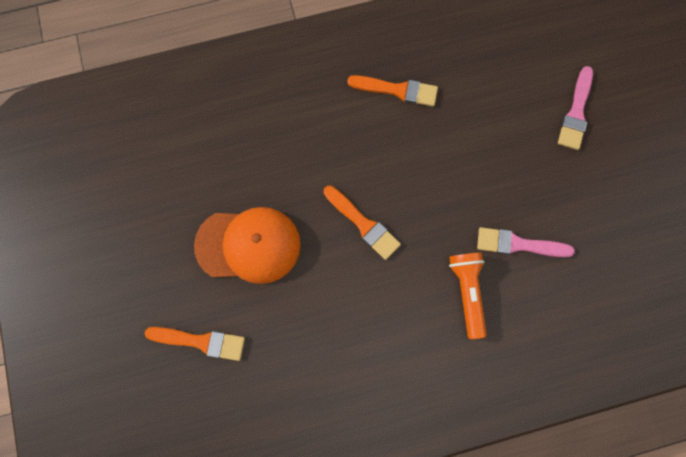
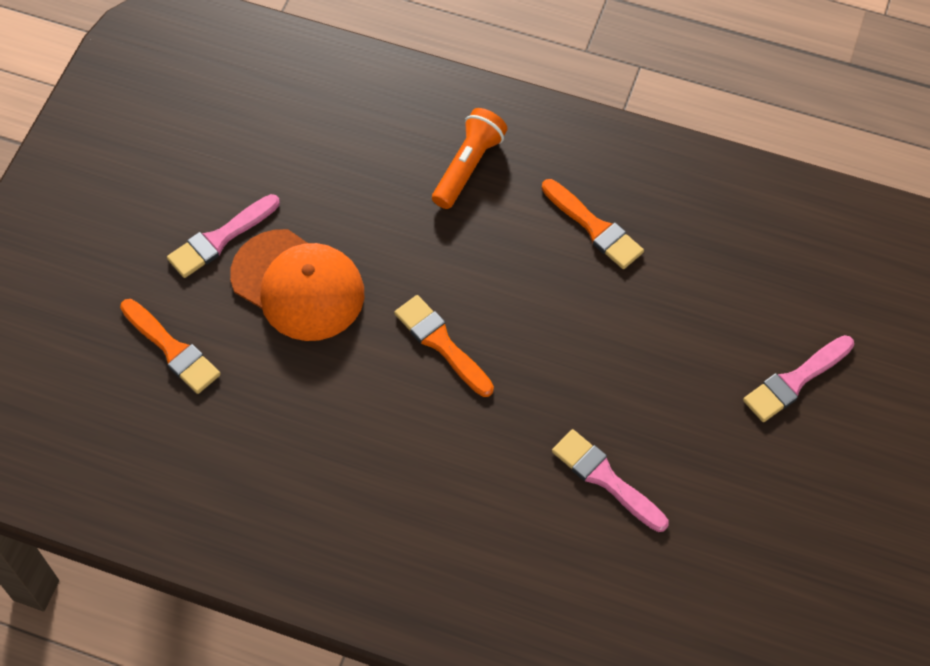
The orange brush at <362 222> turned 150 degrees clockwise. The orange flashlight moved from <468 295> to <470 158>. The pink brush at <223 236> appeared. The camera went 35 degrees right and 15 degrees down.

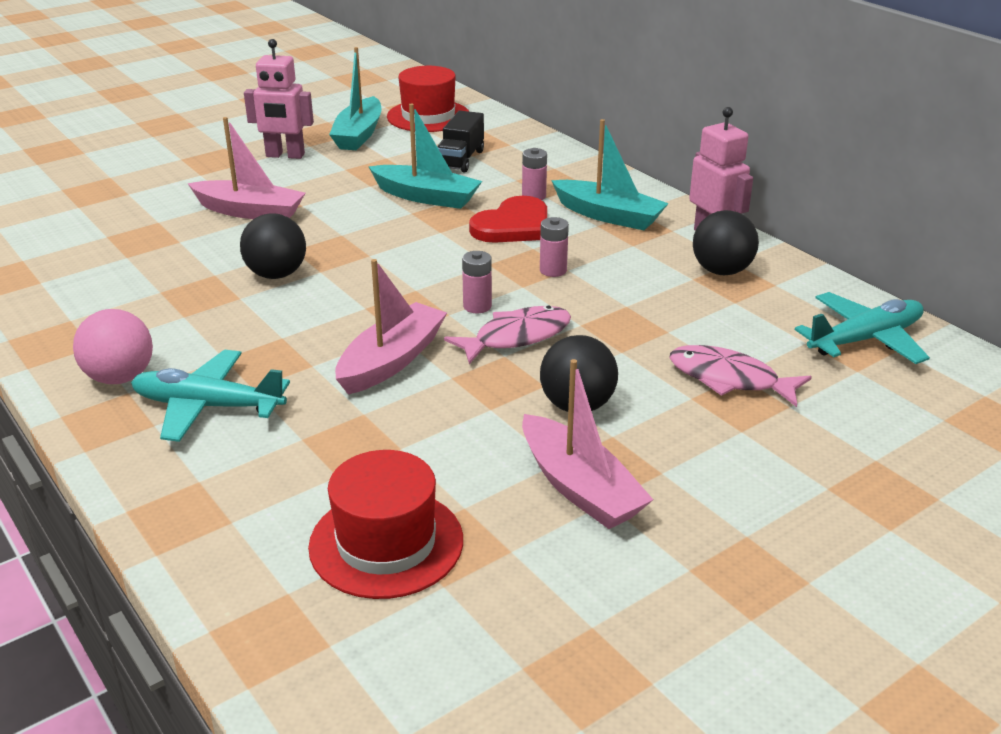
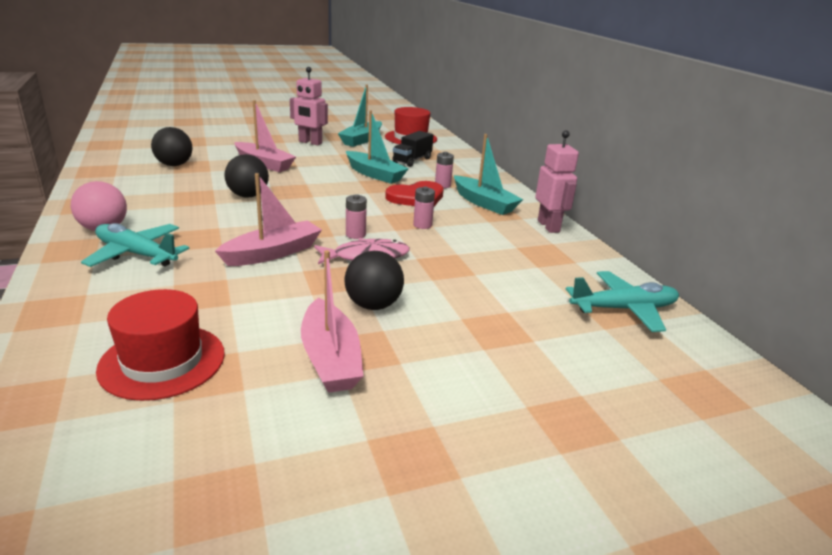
The pink fish at <740 376> disappeared. The black ball moved from <726 242> to <172 146>. The camera went 15 degrees right and 5 degrees down.

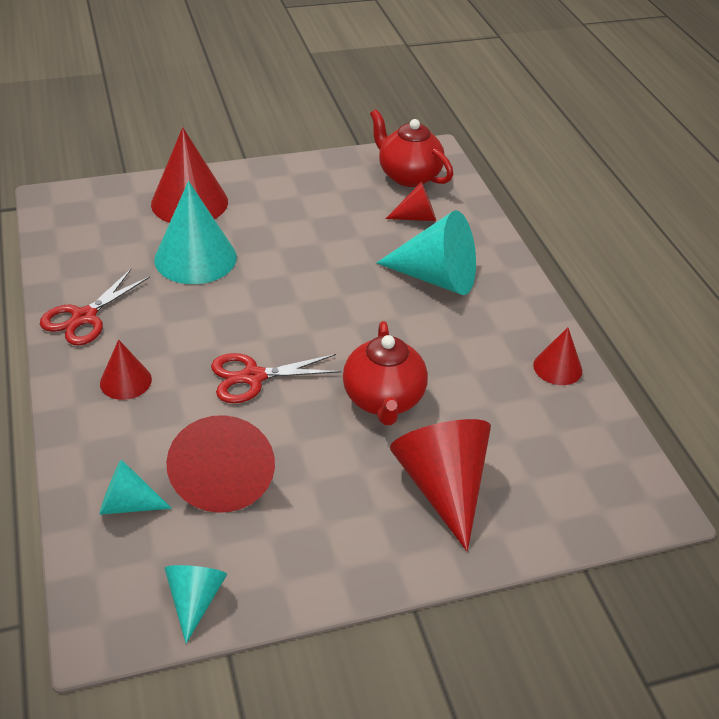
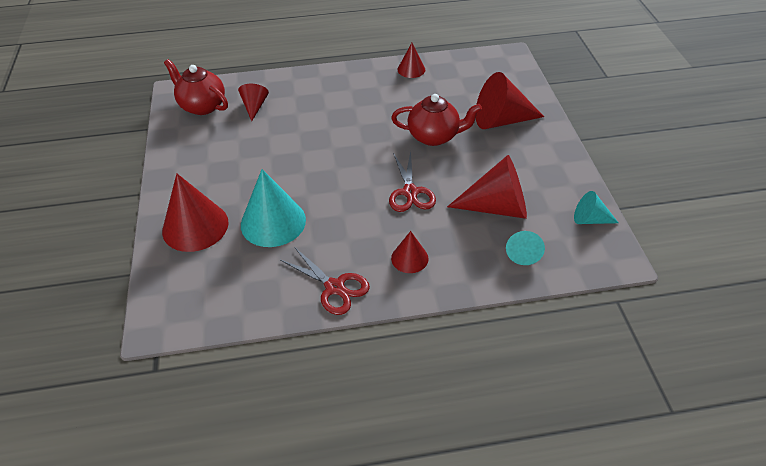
The red teapot at <411 148> turned 75 degrees clockwise. The turquoise cone at <426 252> disappeared. The camera went 80 degrees left and 5 degrees up.

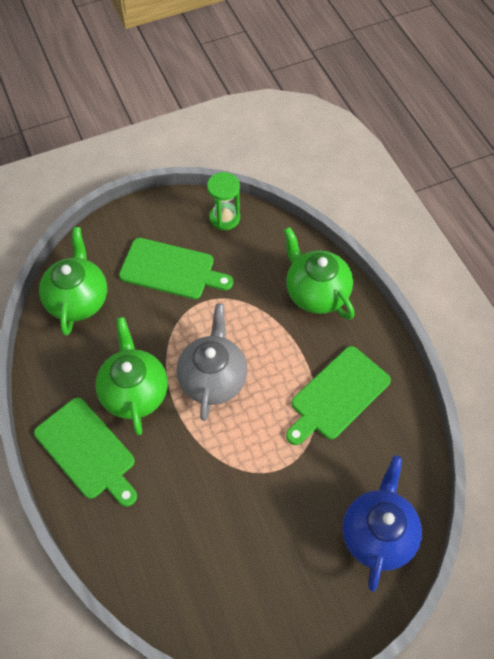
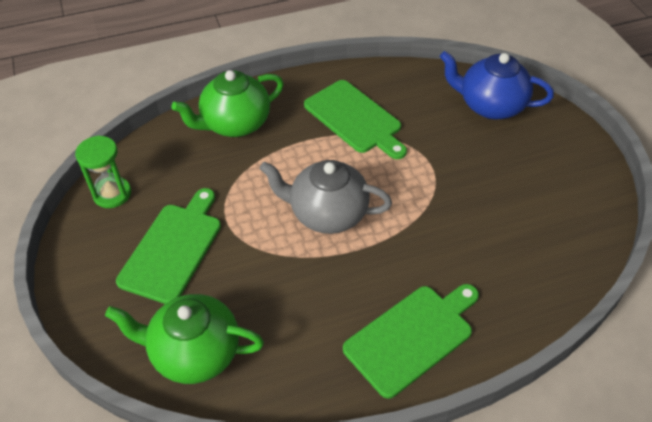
The green teapot at <132 376> disappeared. The camera went 85 degrees left and 10 degrees down.

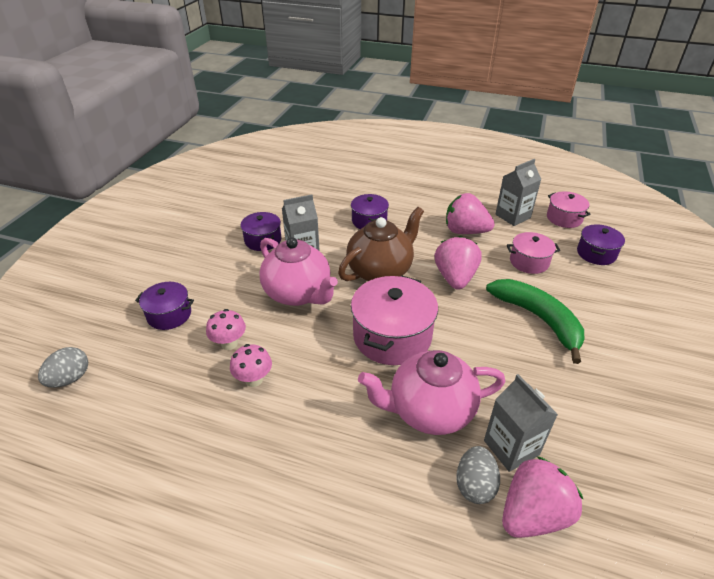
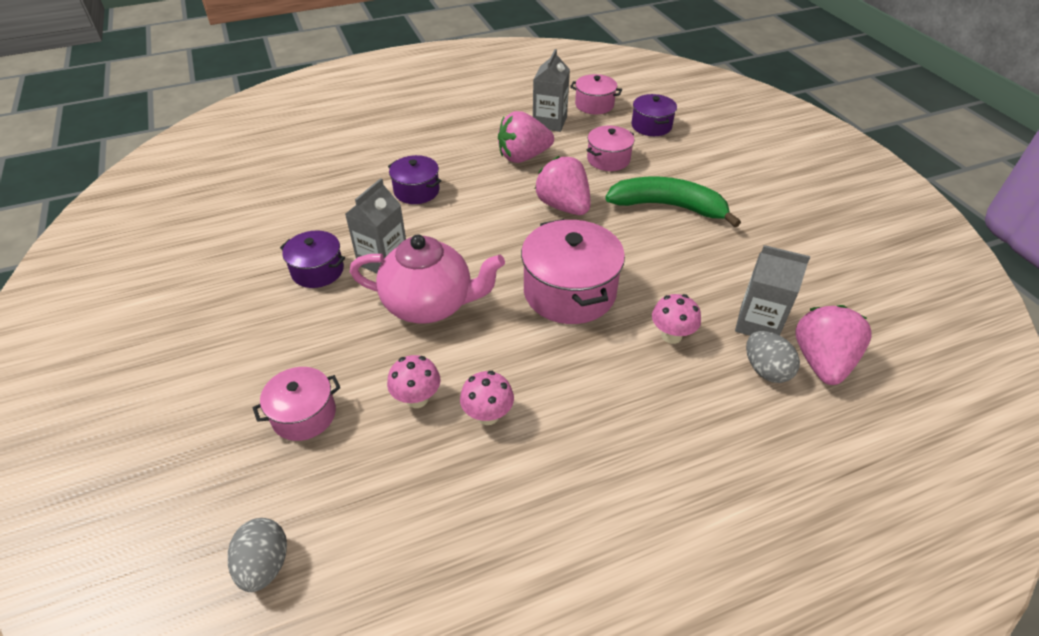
The purple pot at <164 306> became the pink pot at <296 404>. The brown teapot at <381 244> disappeared. The pink teapot at <431 392> was replaced by the pink mushroom at <676 319>. The camera went 40 degrees left and 5 degrees up.

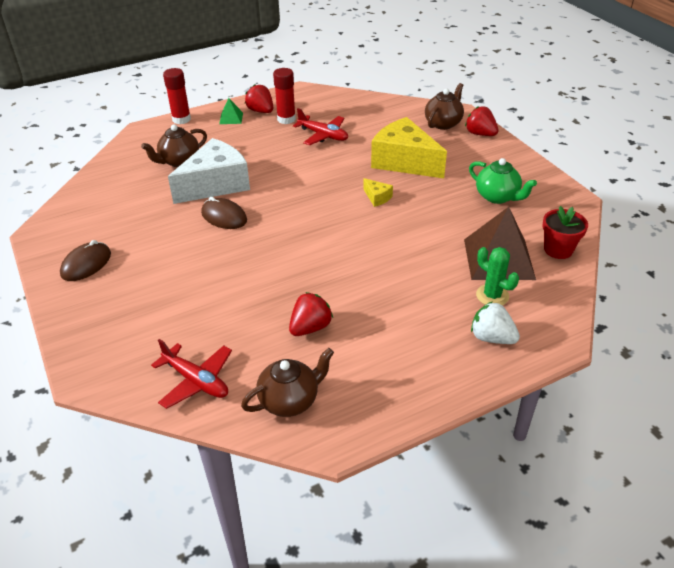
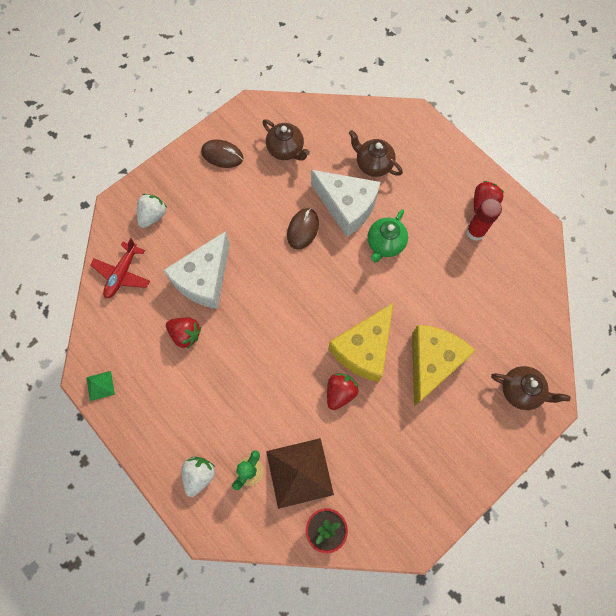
The red glue stick at <177 96> disappeared. The green pyramid moved from <231 111> to <100 386>. The brown teapot moved from <287 382> to <286 139>. The red plane at <320 126> disappeared. The yellow cheese at <378 192> changed to 2.45 times the size. The red strawberry moved from <482 121> to <342 391>. The green teapot moved from <503 181> to <388 235>. The white strawberry at <152 211> appeared. The white cheese at <196 270> appeared. The camera went 75 degrees right and 30 degrees up.

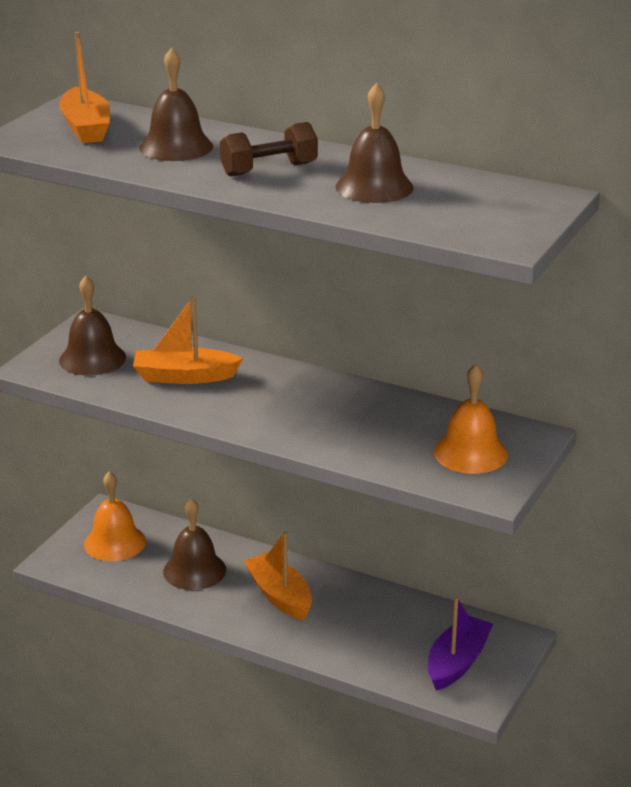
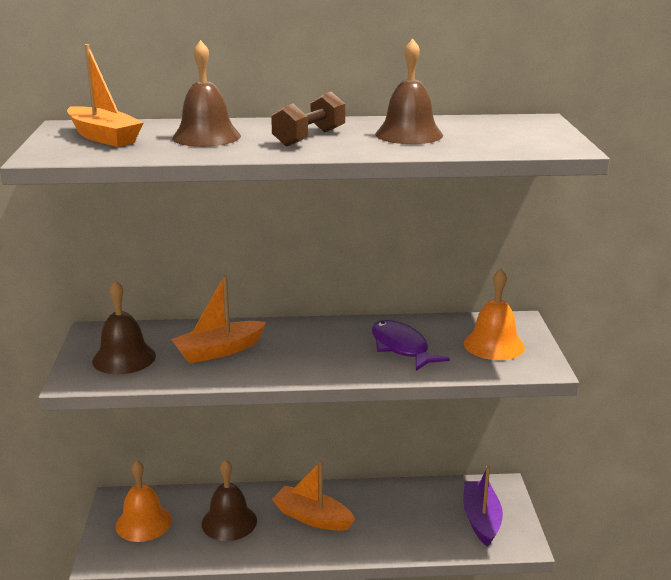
The purple fish at <411 345> appeared. The camera went 30 degrees left and 5 degrees down.

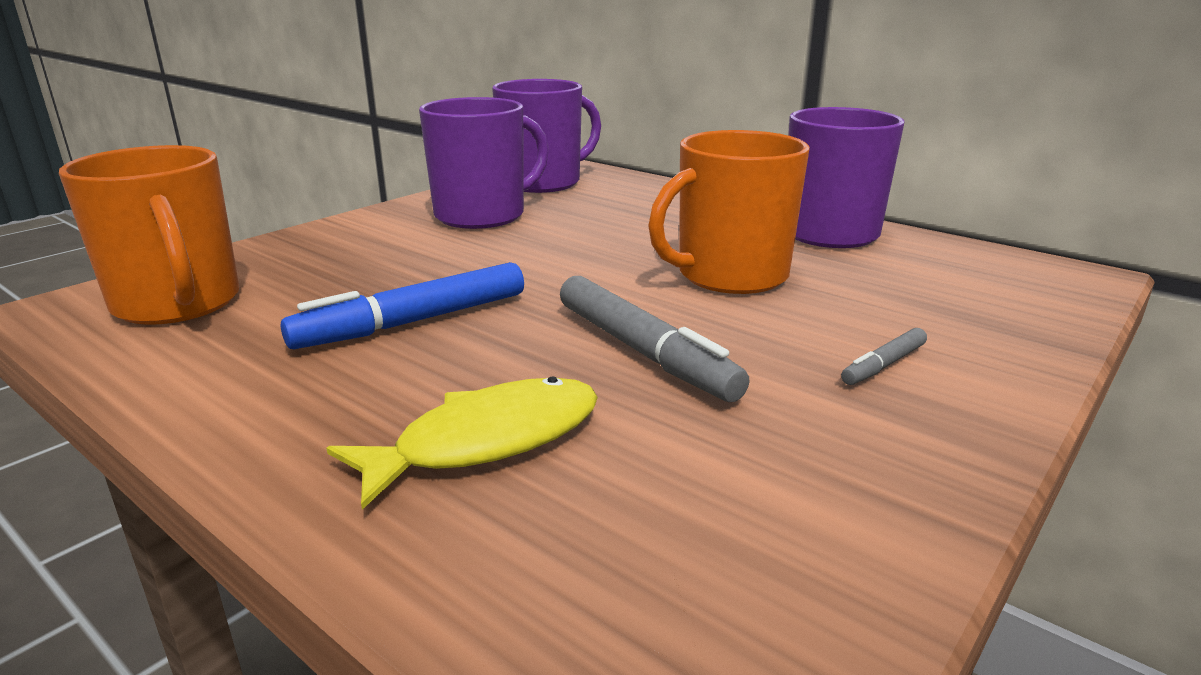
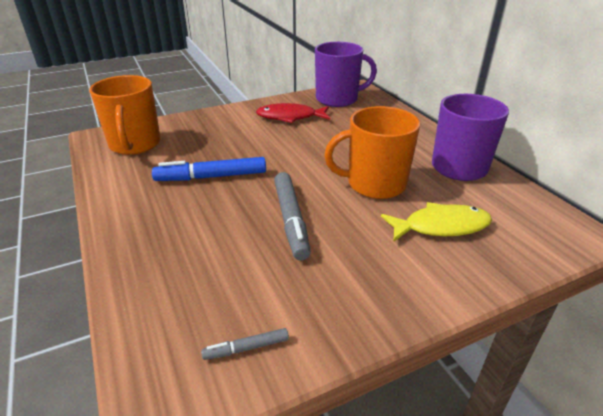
The yellow fish moved from <462 443> to <436 222>. The purple mug at <484 163> was replaced by the red fish at <293 113>. The grey marker moved from <884 356> to <245 344>. The camera went 25 degrees right and 10 degrees up.

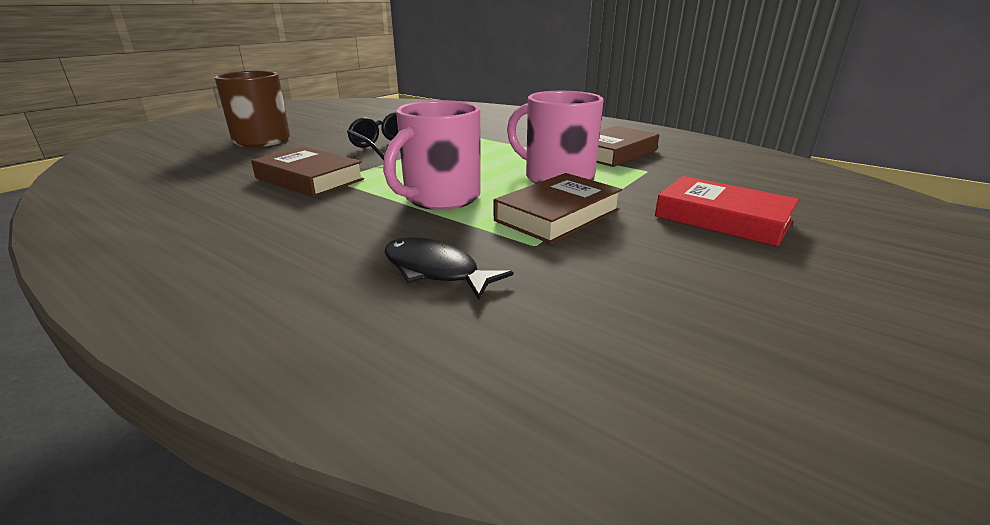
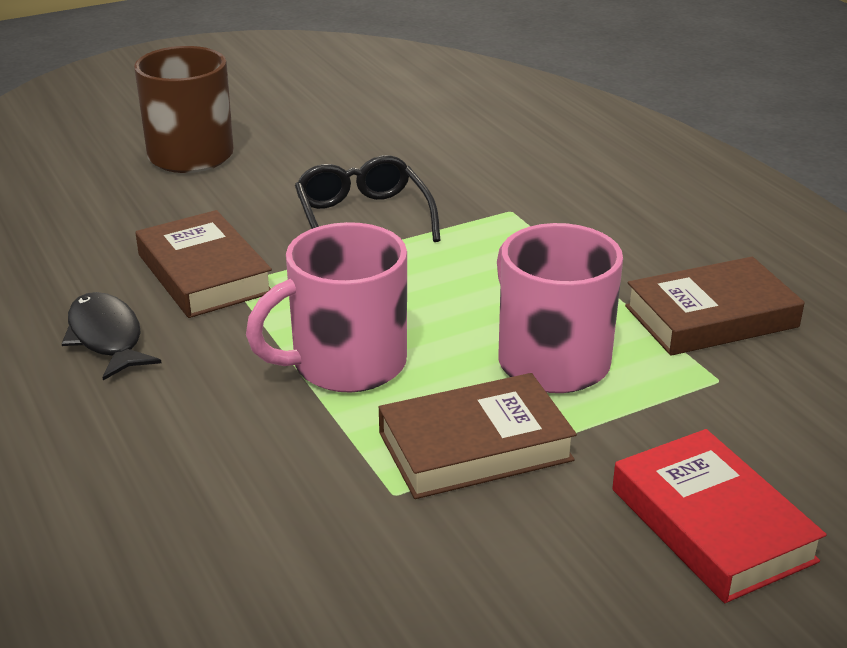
The black fish moved from <449 268> to <111 336>. The camera went 25 degrees right and 5 degrees up.

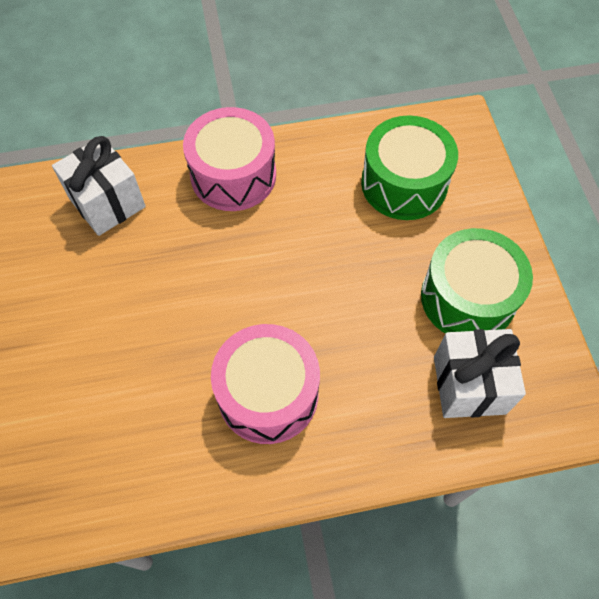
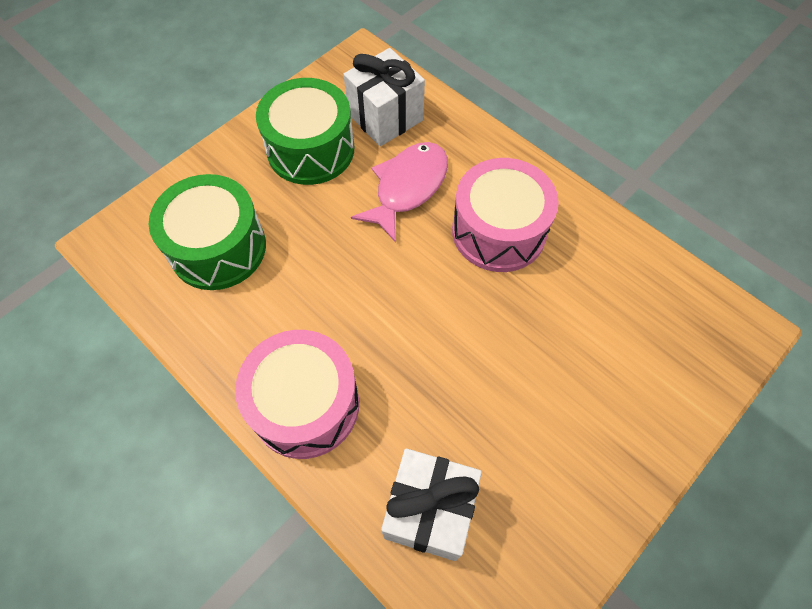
The pink fish at <399 192> appeared. The camera went 125 degrees left and 0 degrees up.

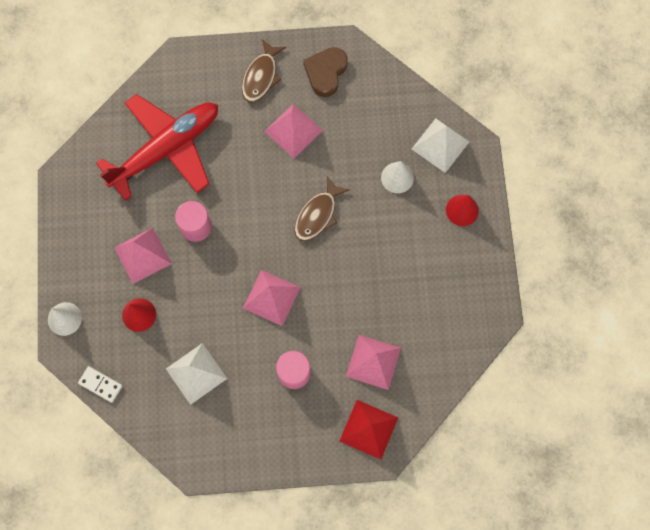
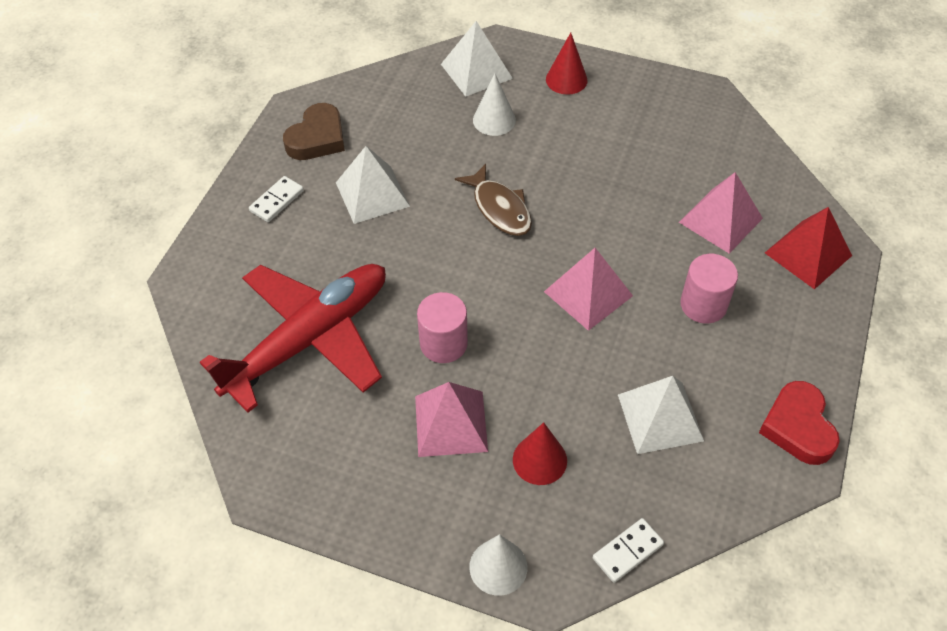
The red plane at <157 147> turned 60 degrees clockwise. The brown fish at <264 71> was replaced by the white domino at <276 199>. The pink pyramid at <293 131> became the white pyramid at <373 185>. The brown heart at <325 72> turned 105 degrees counterclockwise. The red heart at <799 423> appeared. The camera went 65 degrees left and 20 degrees down.

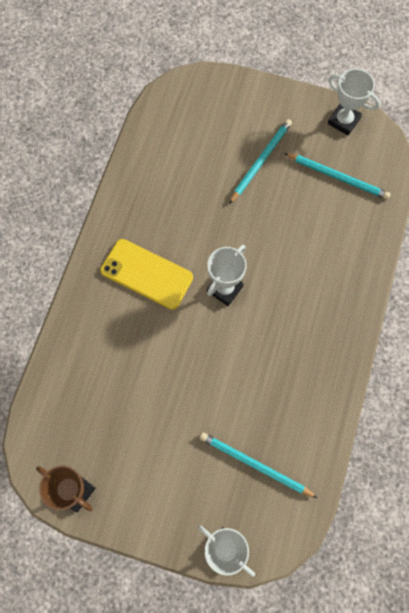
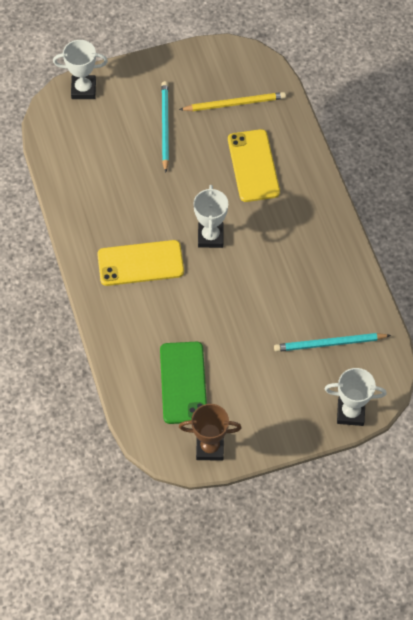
The turquoise pencil at <337 176> became the yellow pencil at <232 101>. The white trophy moved from <354 102> to <80 69>. The green phone at <183 383> appeared. The yellow phone at <254 165> appeared. The camera went 35 degrees left and 10 degrees down.

